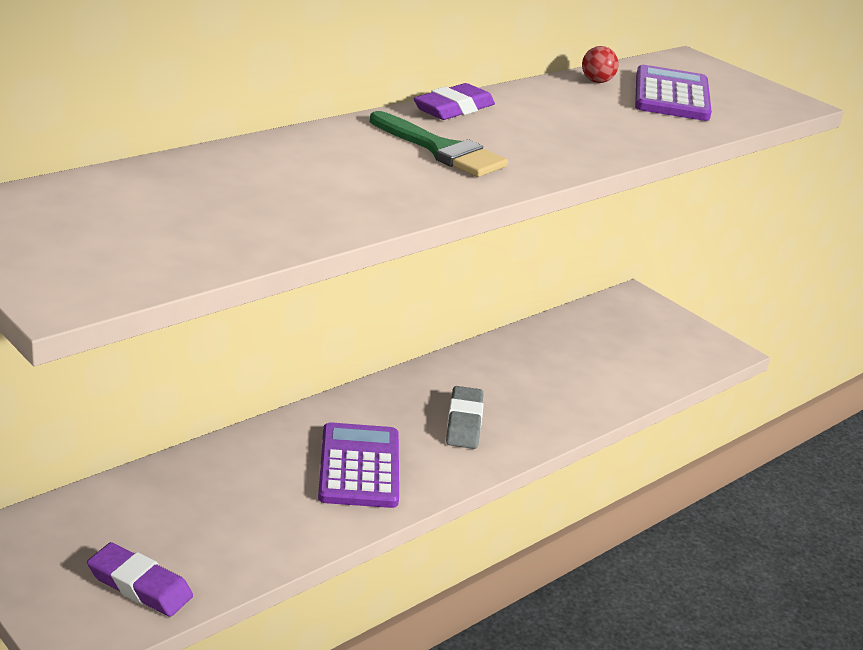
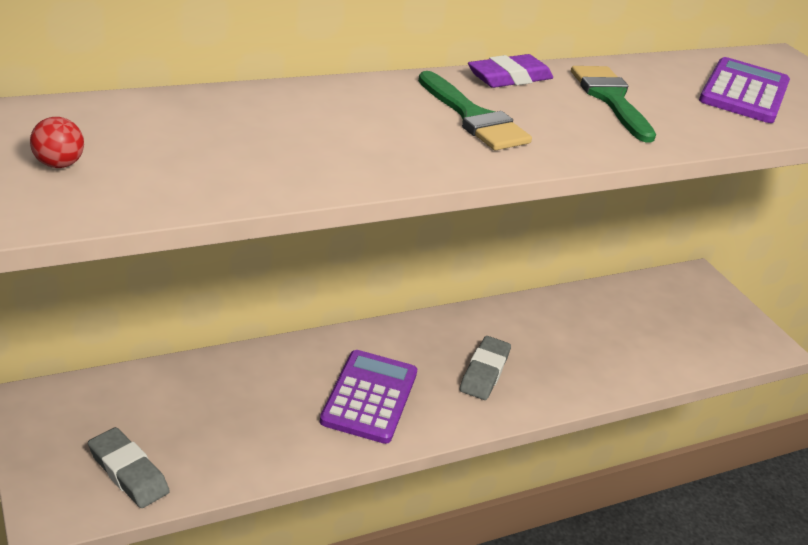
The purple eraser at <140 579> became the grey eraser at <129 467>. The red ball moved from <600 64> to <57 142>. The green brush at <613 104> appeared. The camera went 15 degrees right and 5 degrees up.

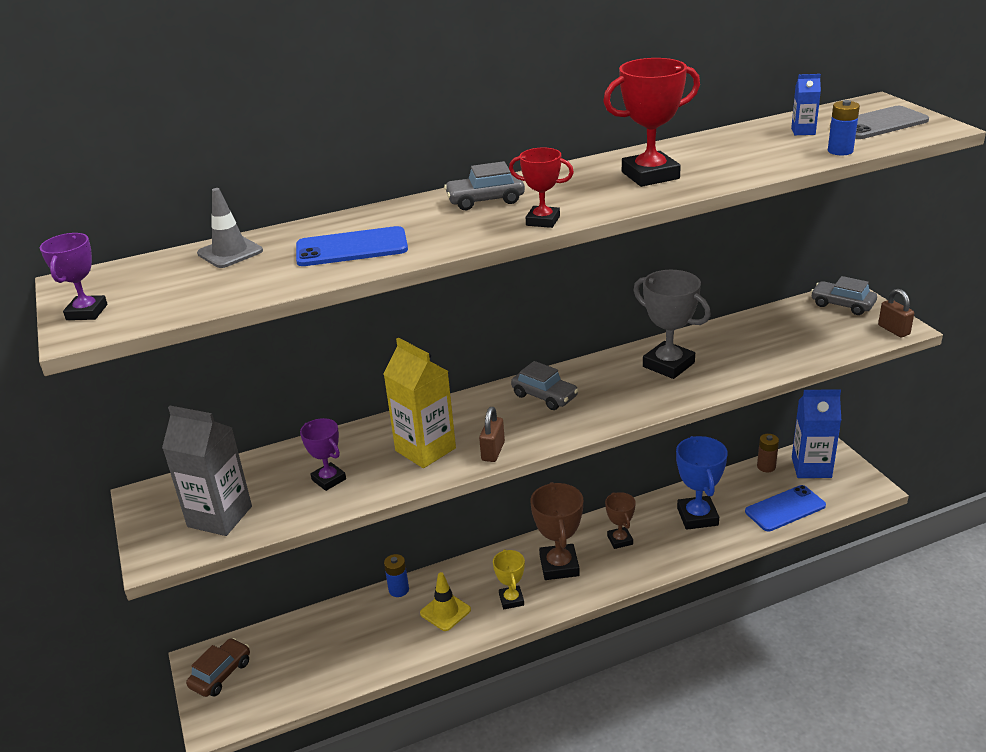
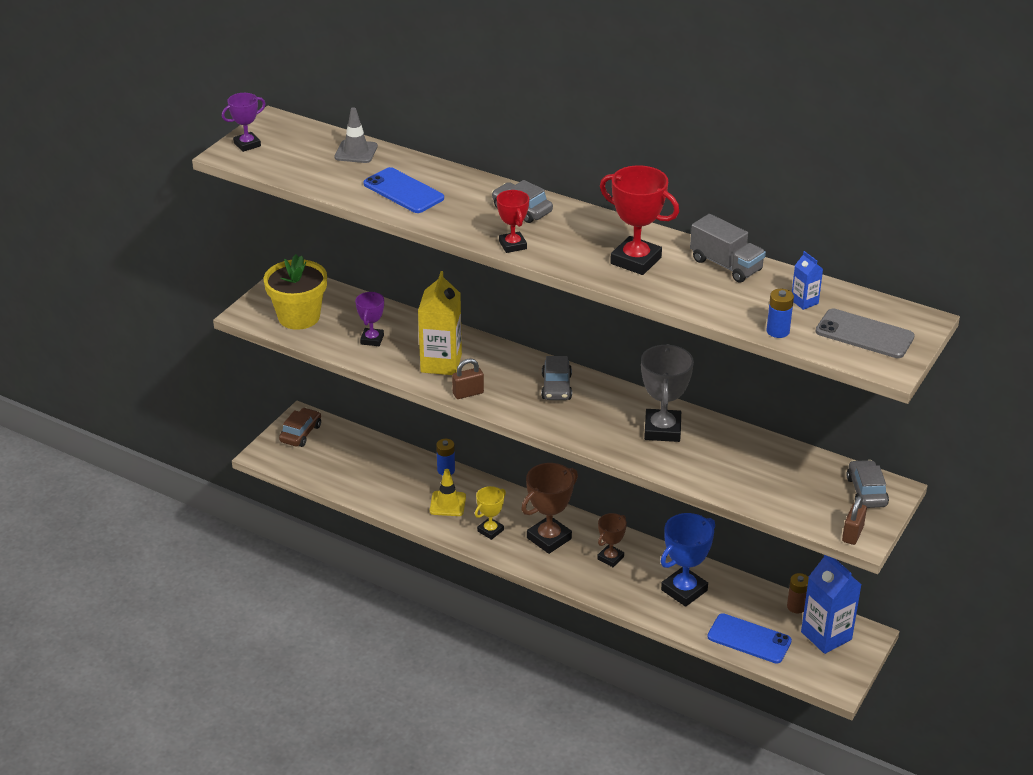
The grey carton at <207 471> was replaced by the yellow flower pot at <295 292>. The brown car at <218 667> turned 60 degrees counterclockwise. The grey truck at <728 248> appeared. The camera went 50 degrees right and 5 degrees up.

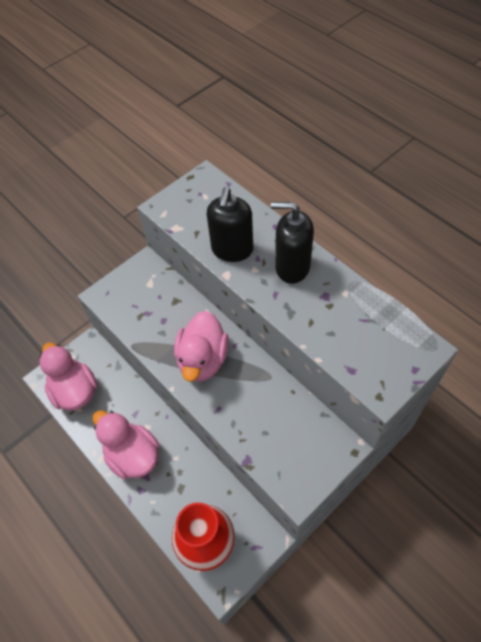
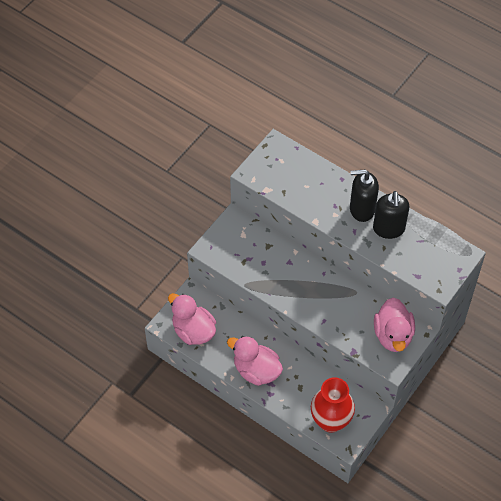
The pink duck moved from <201 346> to <394 325>. The black soap dispenser moved from <230 224> to <391 215>. The camera went 15 degrees left and 0 degrees up.

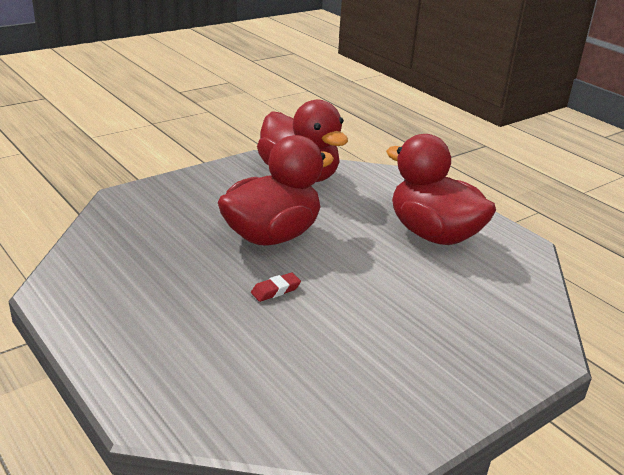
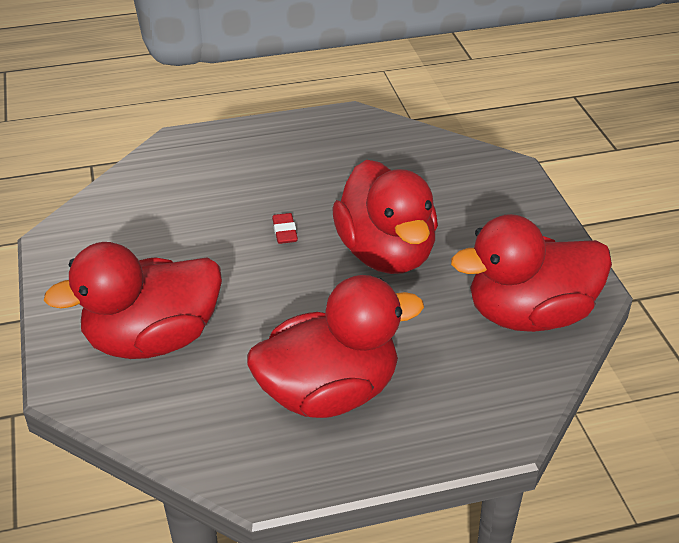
The red duck at <133 300> appeared. The camera went 115 degrees right and 10 degrees up.

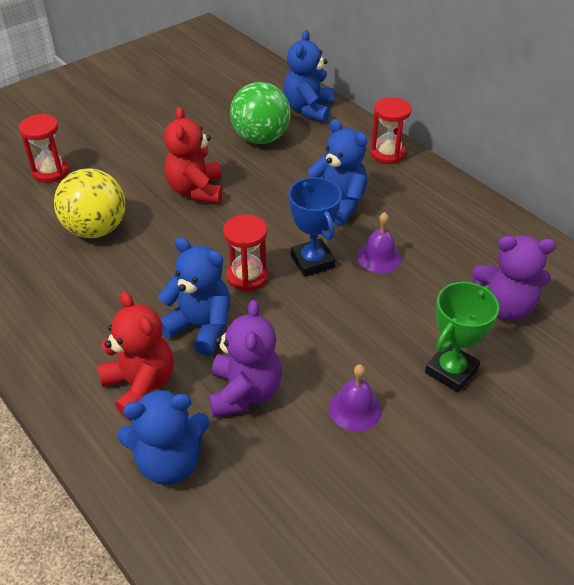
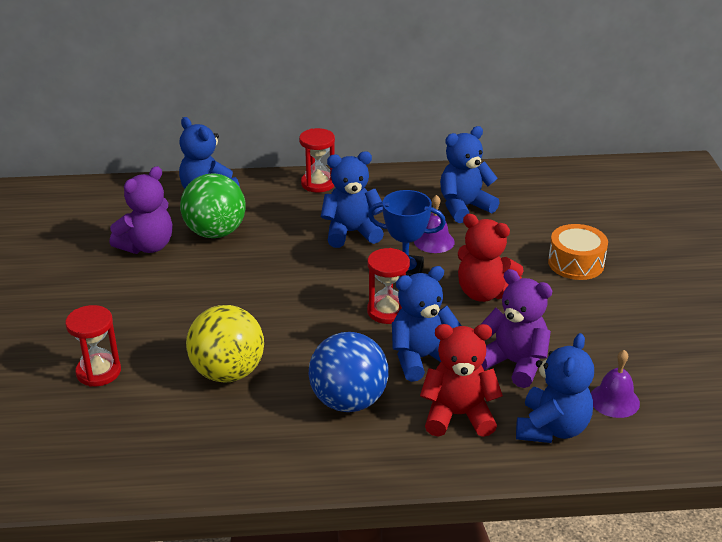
The red teddy bear moved from <193 155> to <491 258>. The purple bell moved from <355 397> to <615 384>. The green trophy at <462 337> was replaced by the orange drum at <578 252>. The purple teddy bear moved from <514 277> to <141 210>. The blue ball at <349 372> appeared. The blue teddy bear at <470 174> appeared. The camera went 55 degrees left and 10 degrees down.

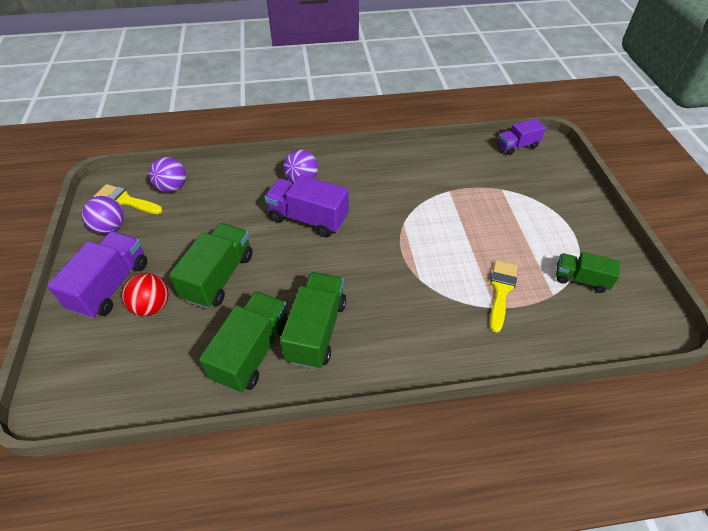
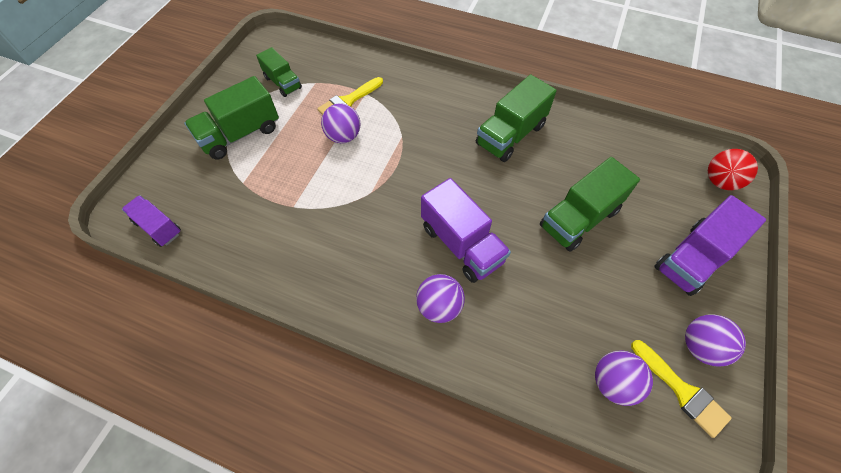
The red ball moved from <145 294> to <733 169>. The green truck moved from <243 342> to <231 118>. The purple truck at <522 137> turned 150 degrees counterclockwise. The purple ball at <341 123> appeared. The camera went 150 degrees left and 10 degrees up.

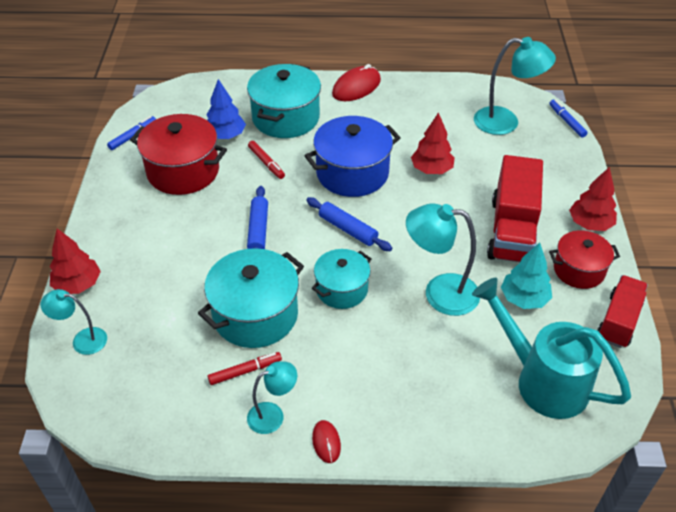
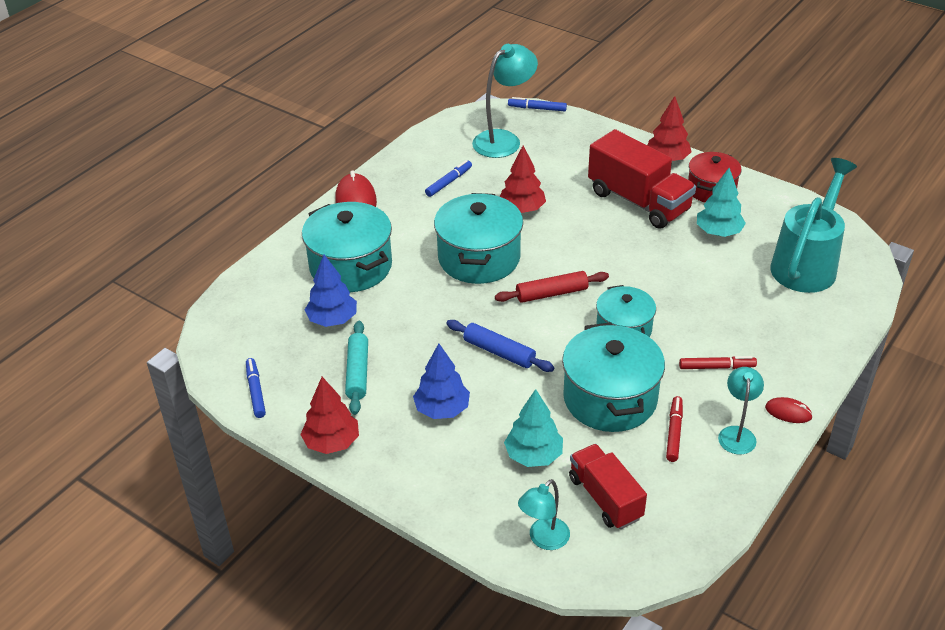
The red tree moved from <75 261> to <329 415>. The red pot at <178 154> was replaced by the turquoise rolling pin at <356 368>. The red marker moved from <266 160> to <718 362>. The blue pot at <352 156> became the turquoise pot at <478 238>. The blue rolling pin at <349 224> became the red rolling pin at <552 287>. The turquoise lamp at <443 259> disappeared. The turquoise watering can at <551 348> turned 135 degrees clockwise. The red truck moved from <622 311> to <608 486>. The blue tree at <441 381> appeared. The blue marker at <448 178> appeared. The turquoise tree at <533 428> appeared. The camera went 55 degrees left and 5 degrees down.

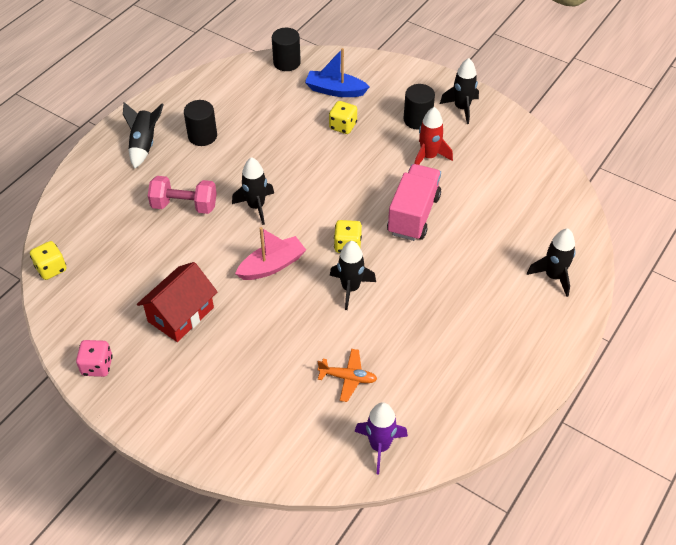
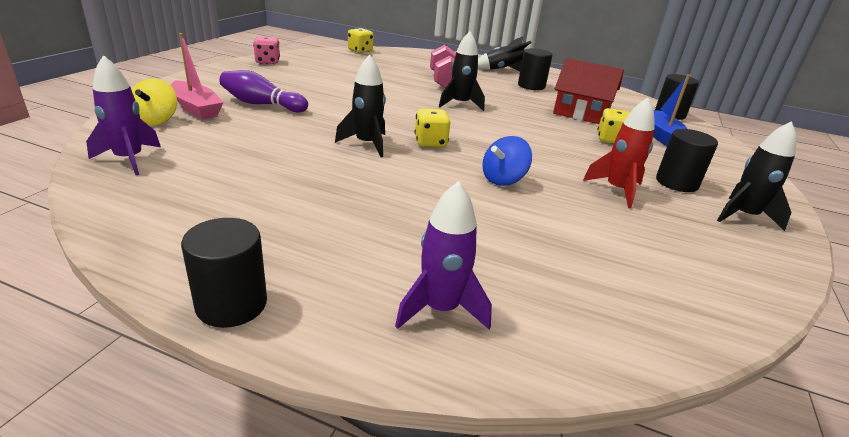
The red house moved from <177 302> to <588 91>. The pink boat moved from <270 253> to <197 76>. The orange plane at <347 375> disappeared. The pink truck at <414 202> was replaced by the blue spinning top at <507 161>. The black rocket at <551 262> became the purple rocket at <443 255>. The yellow spinning top at <154 102> appeared. The black cylinder at <224 273> appeared. The purple bowling pin at <263 91> appeared. The camera went 75 degrees right and 20 degrees down.

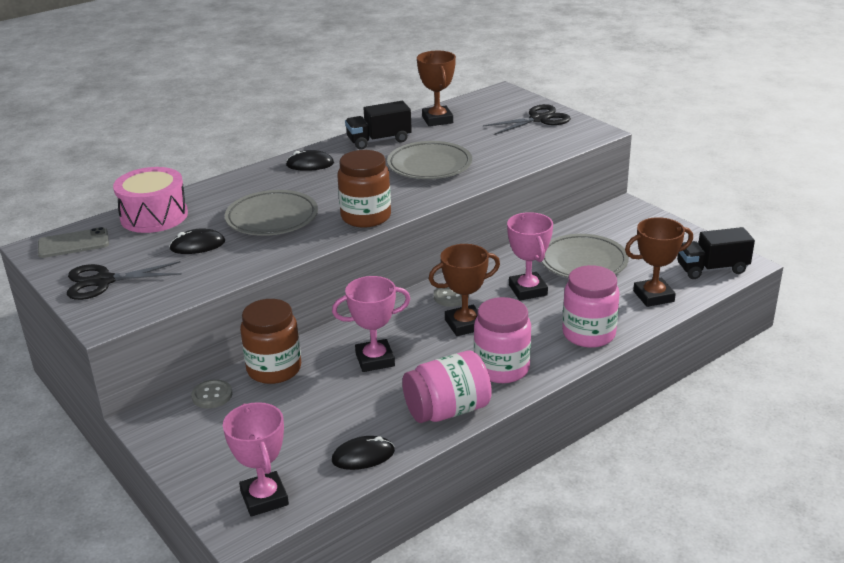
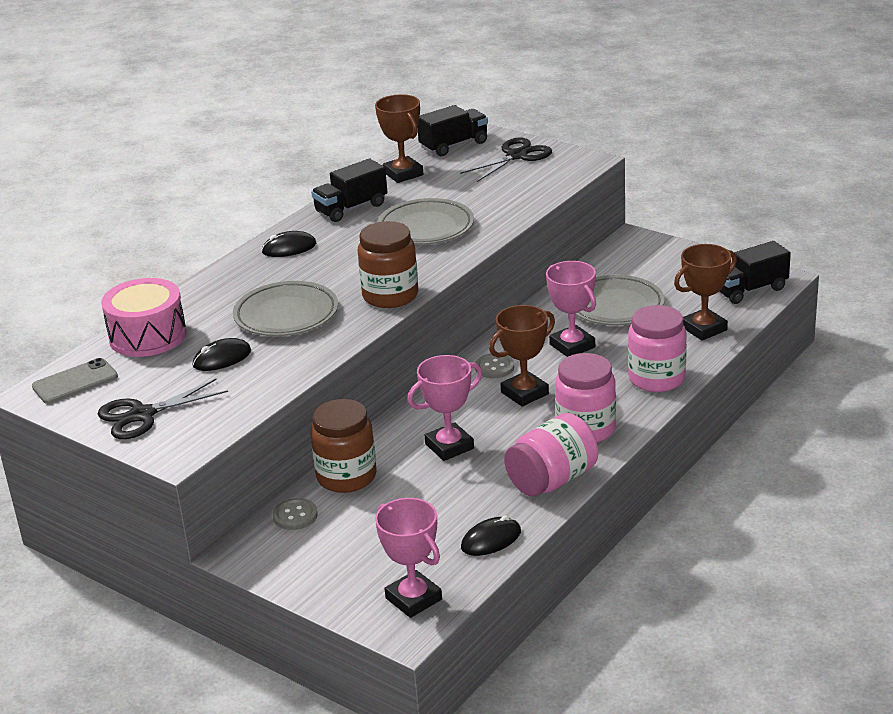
The black truck at <452 130> appeared. The camera went 15 degrees left and 0 degrees up.

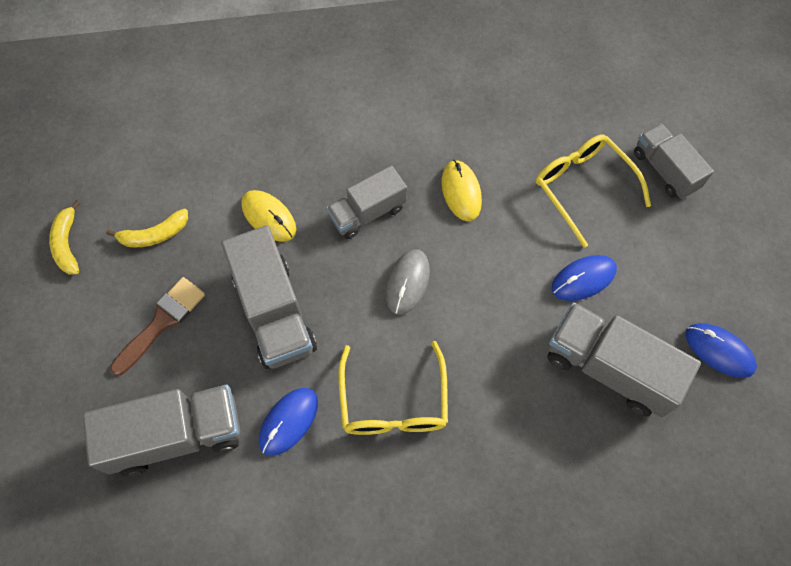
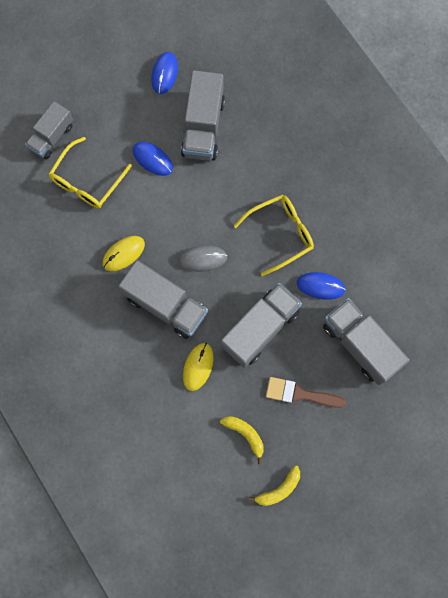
The grey truck at <366 202> changed to 1.55 times the size. The camera went 115 degrees left and 10 degrees up.

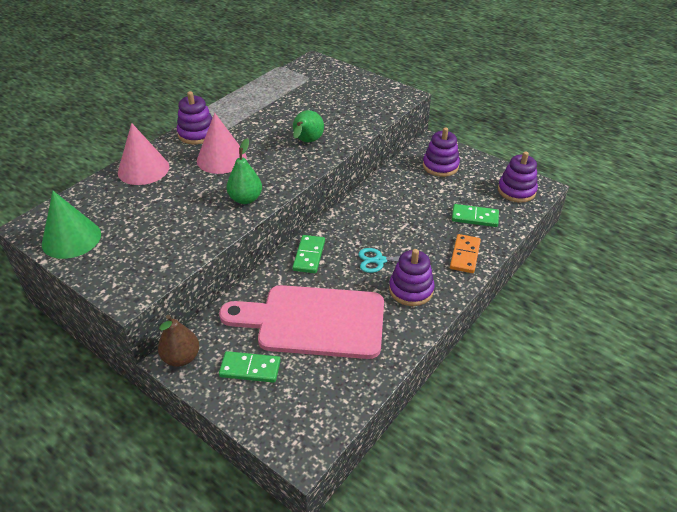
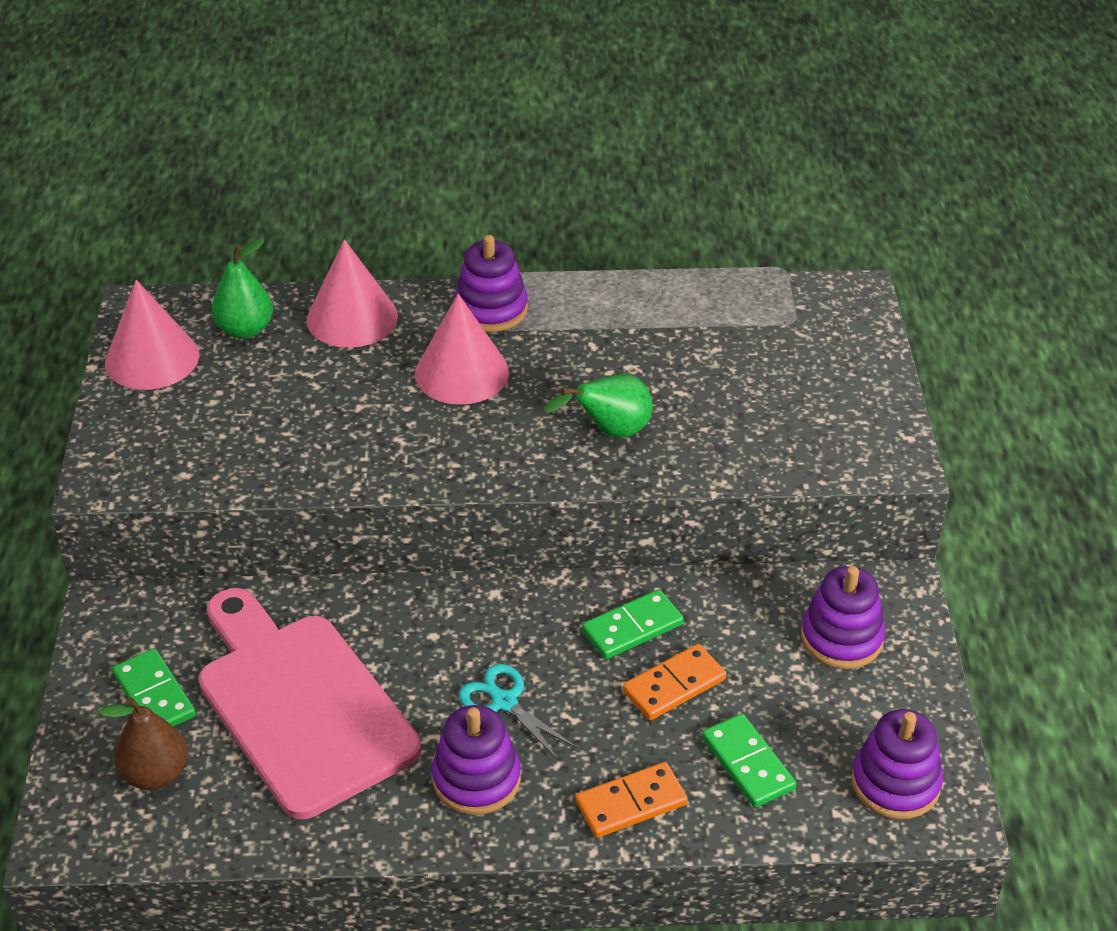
The green cone at <71 225> became the pink cone at <152 335>. The brown pear moved from <178 341> to <143 743>. The green pear moved from <244 171> to <242 288>. The green domino moved from <309 254> to <633 624>. The orange domino at <675 682> appeared. The camera went 50 degrees right and 0 degrees up.

